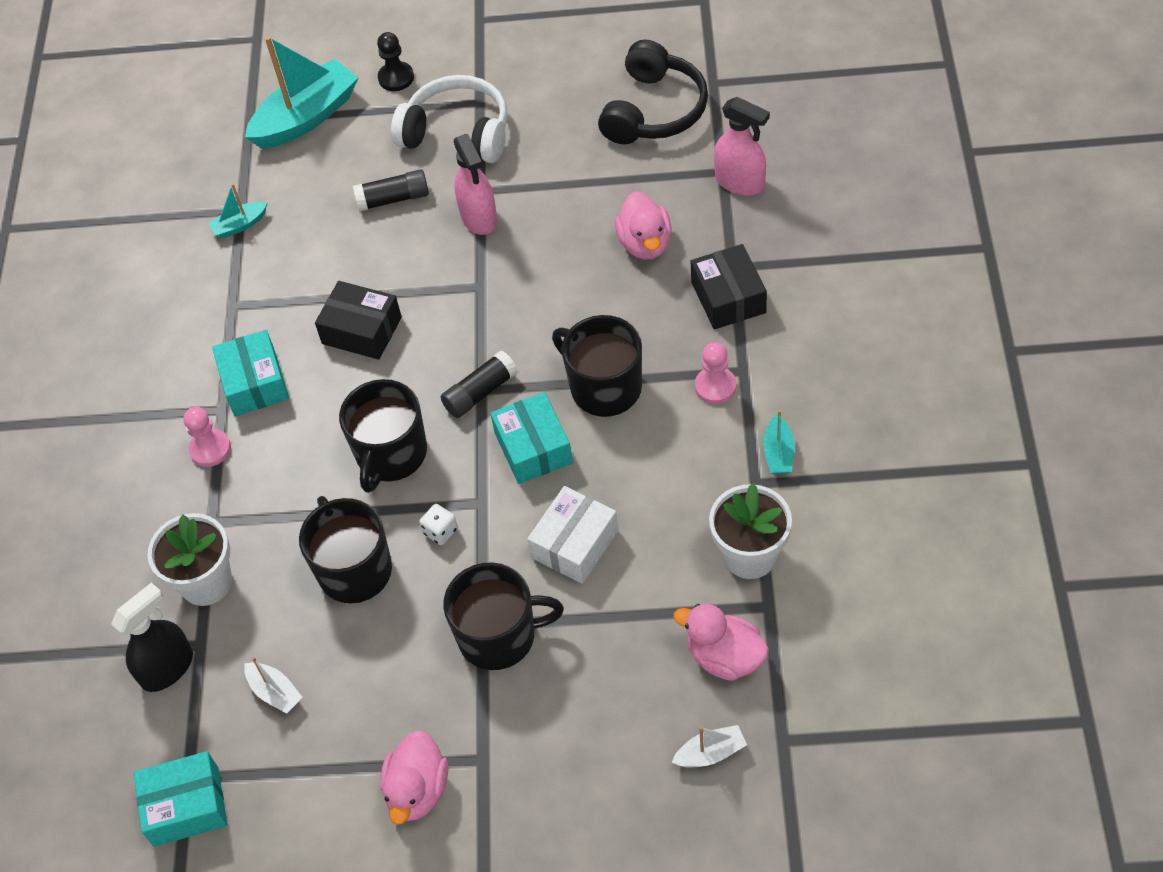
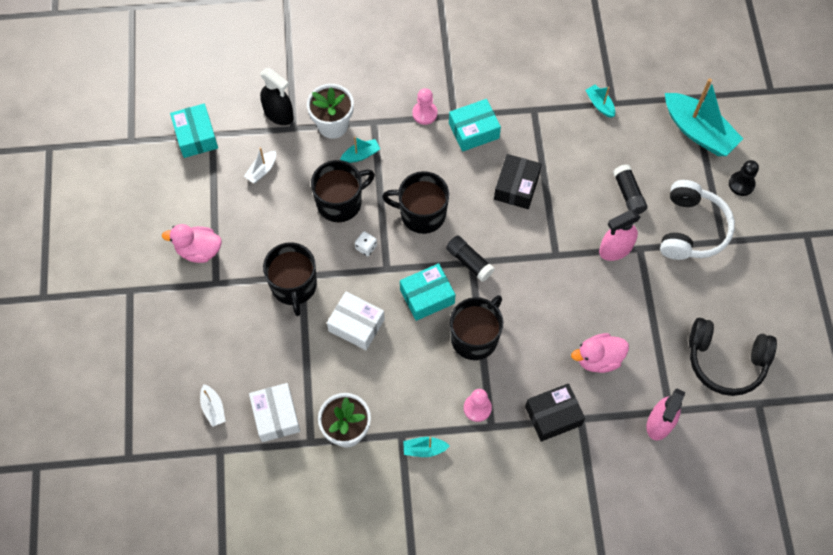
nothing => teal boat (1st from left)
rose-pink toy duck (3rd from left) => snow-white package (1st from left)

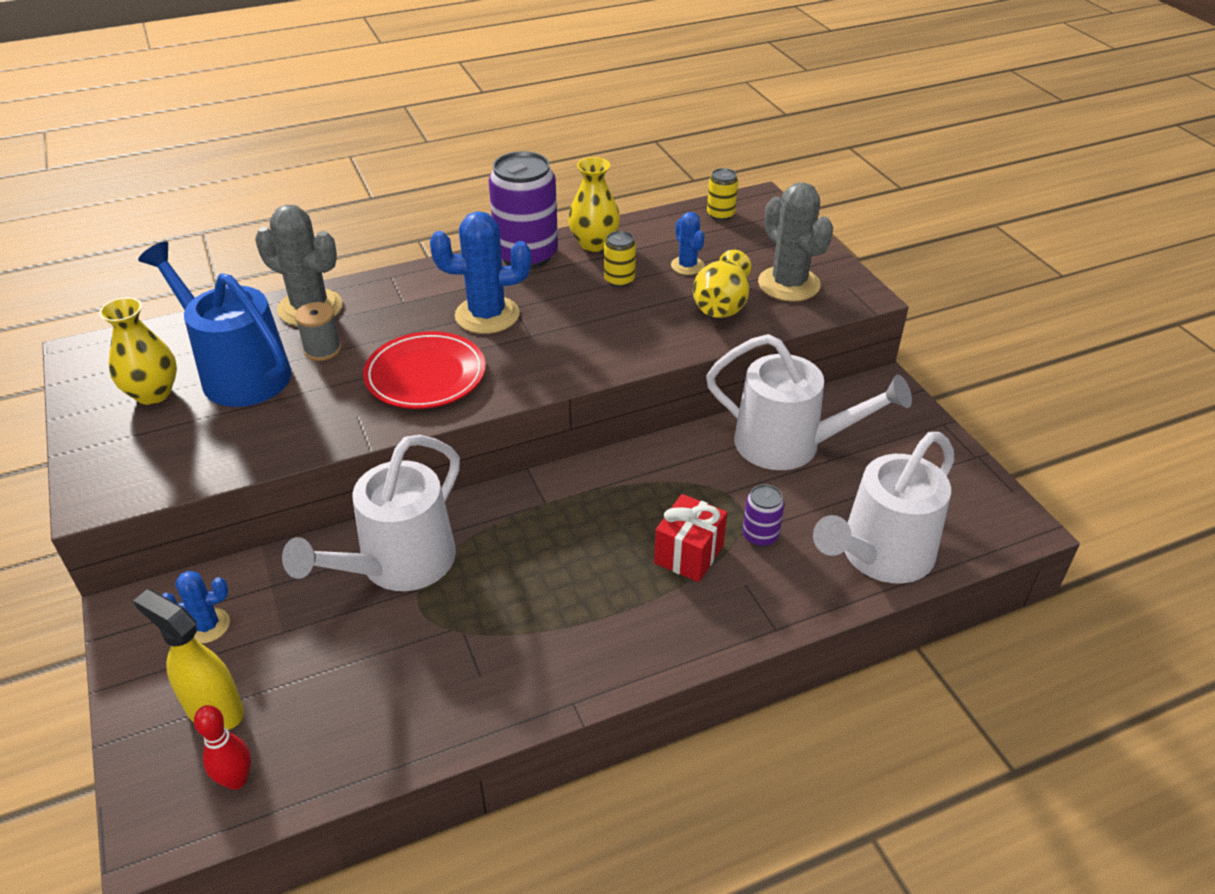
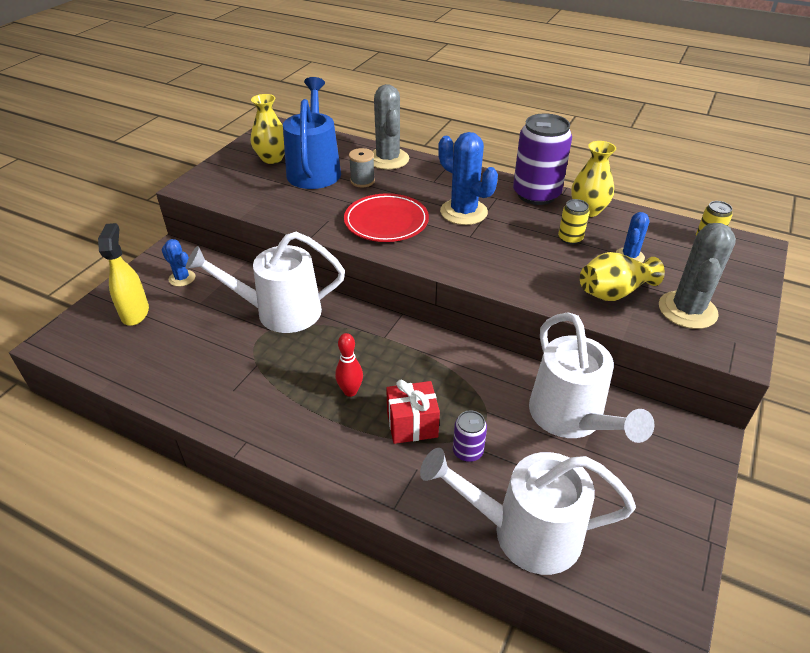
crimson tenpin, moved

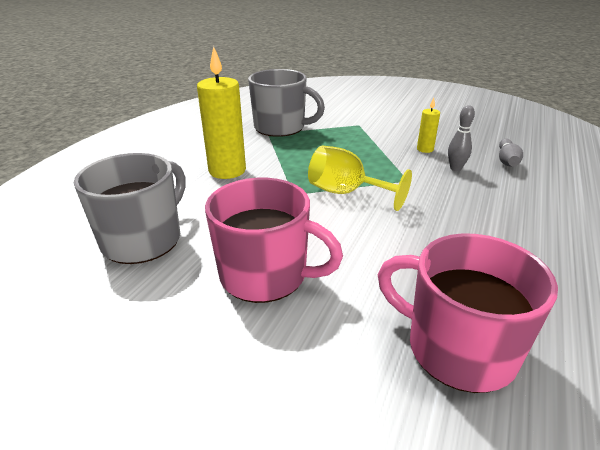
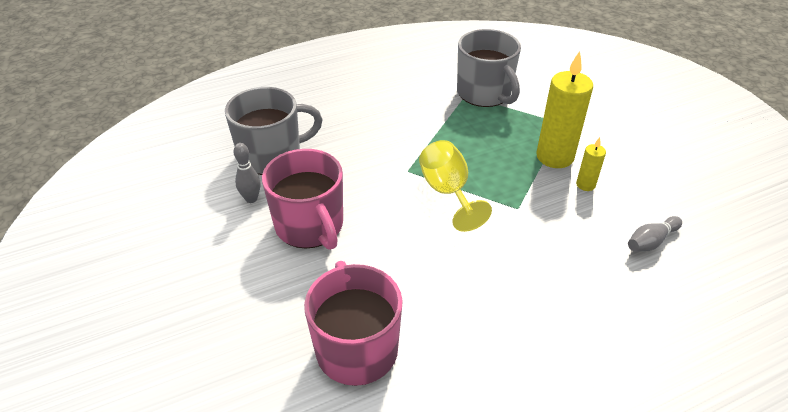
bright yellow wax candle (1st from left), moved
ash-grey tenpin (1st from left), moved

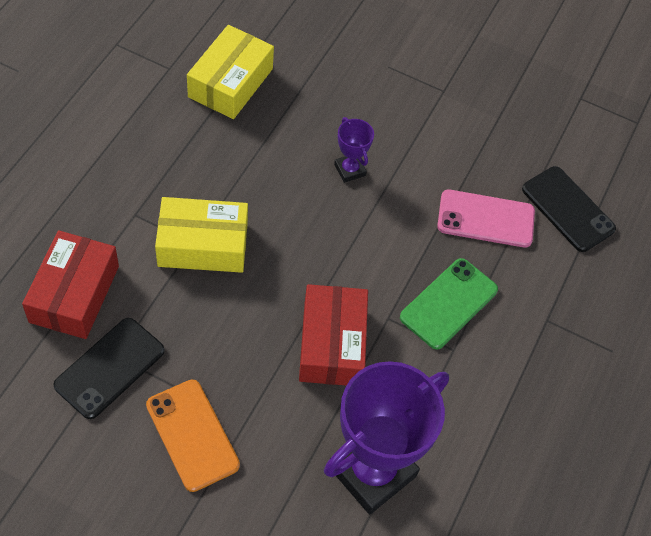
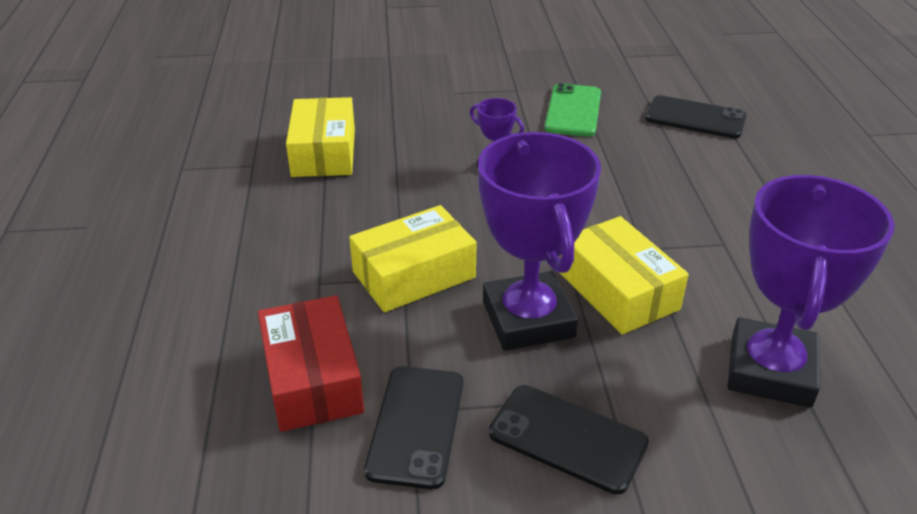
rose-pink mobile phone => nothing
nothing => royal purple trophy (2nd from left)
leaf-green mobile phone, moved
orange-coloured mobile phone => jet-black mobile phone (2nd from left)
crimson package (2nd from left) => bright yellow package (3rd from left)

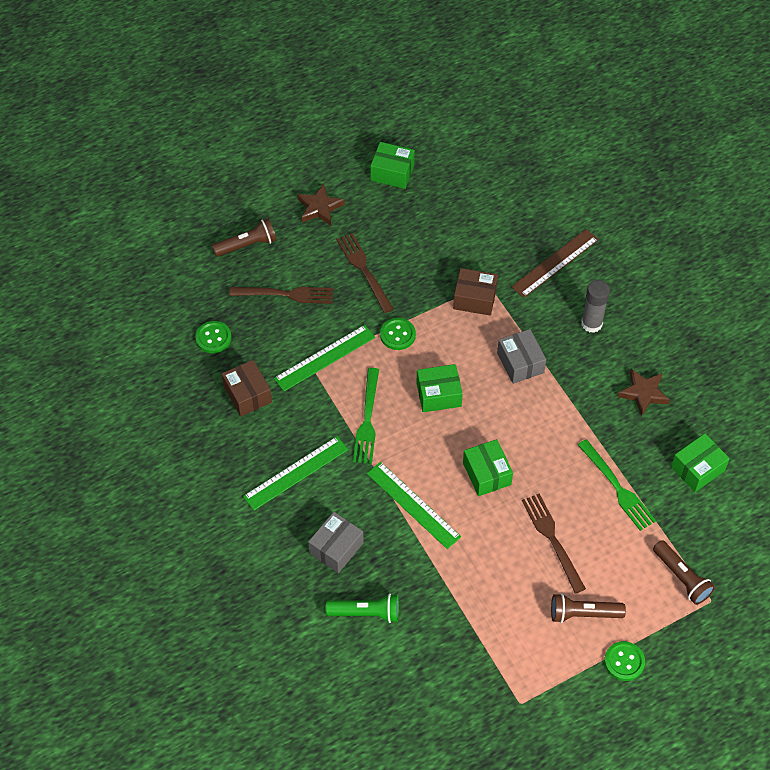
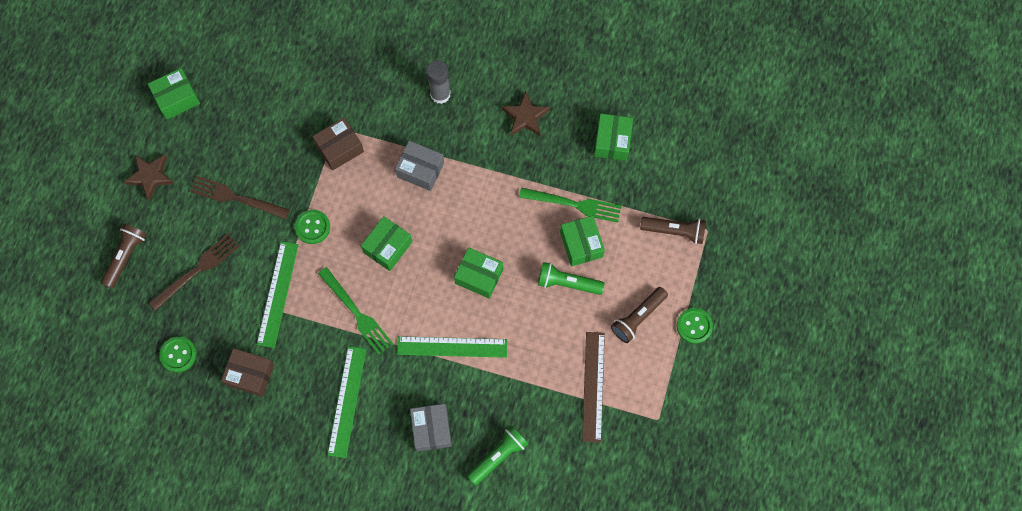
nothing => leaf-green package (4th from left)
russet ruler, moved
russet table fork (3rd from left) => leaf-green flashlight (2nd from left)

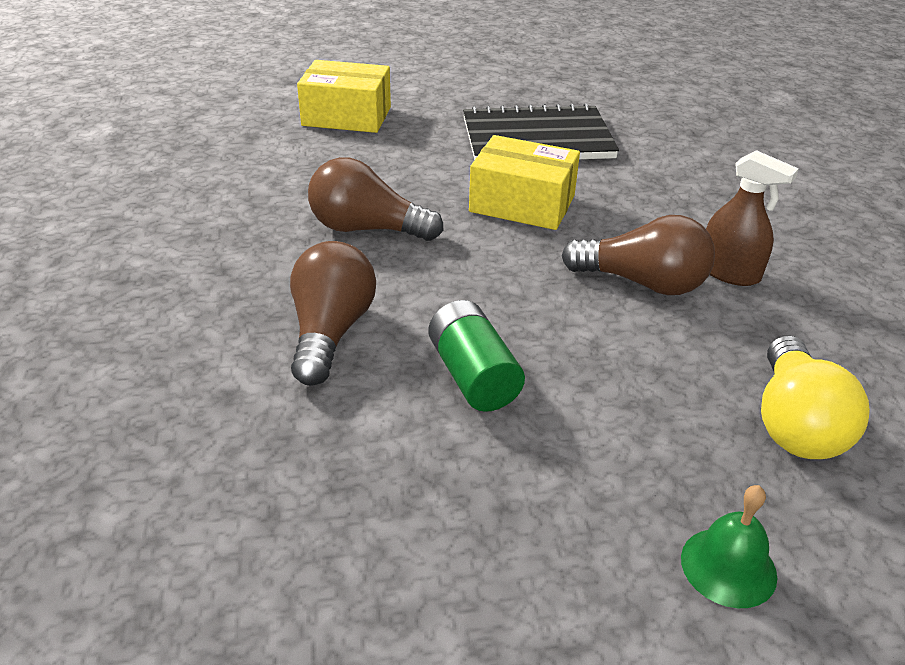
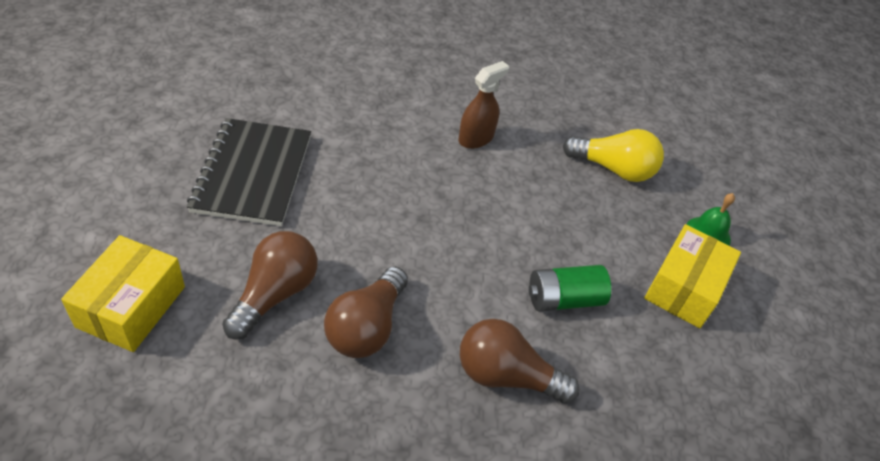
bright yellow package (2nd from left), moved
russet light bulb (3rd from left in the first image) => russet light bulb (1st from left), moved

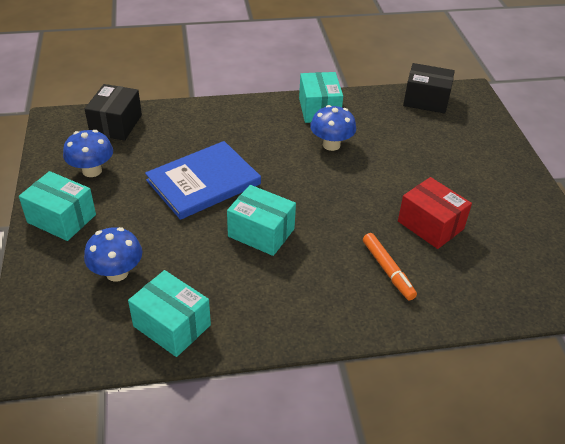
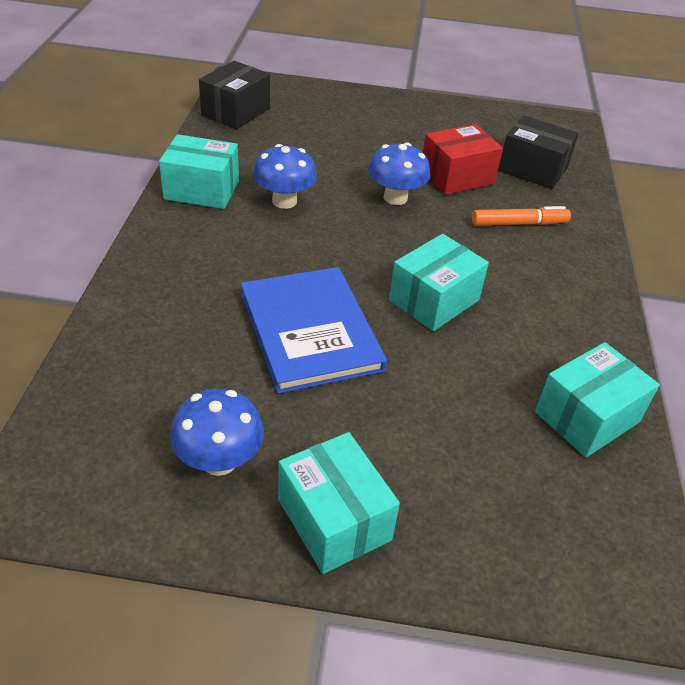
royal blue toadstool (2nd from left in the first image) => royal blue toadstool (3rd from left), moved
jet-black package (1st from left in the first image) => jet-black package (2nd from left), moved
teal package (1st from left in the first image) => teal package (2nd from left), 75 degrees counterclockwise

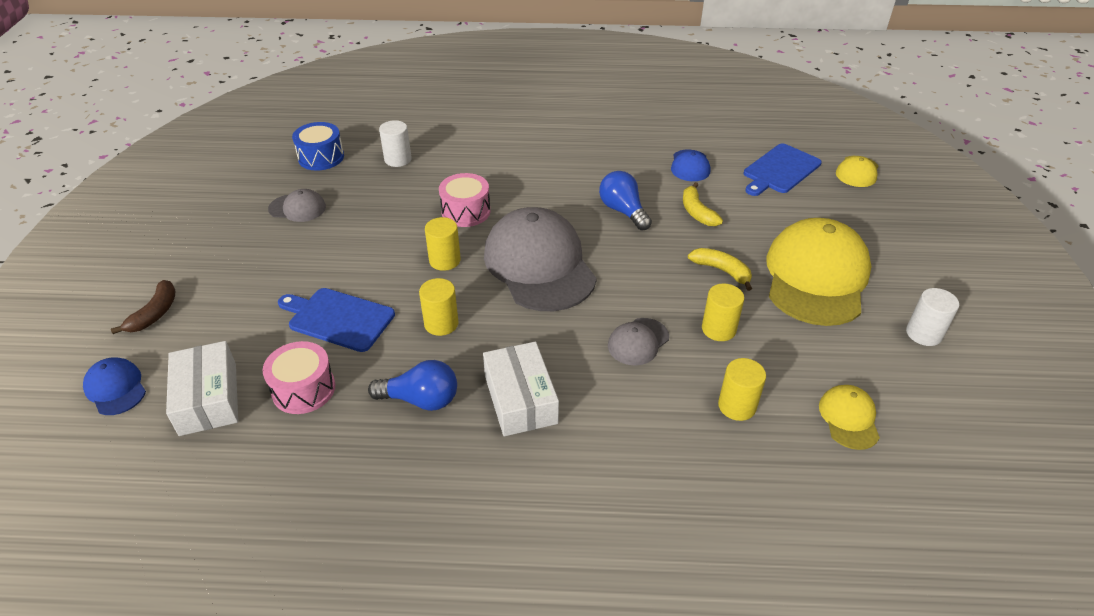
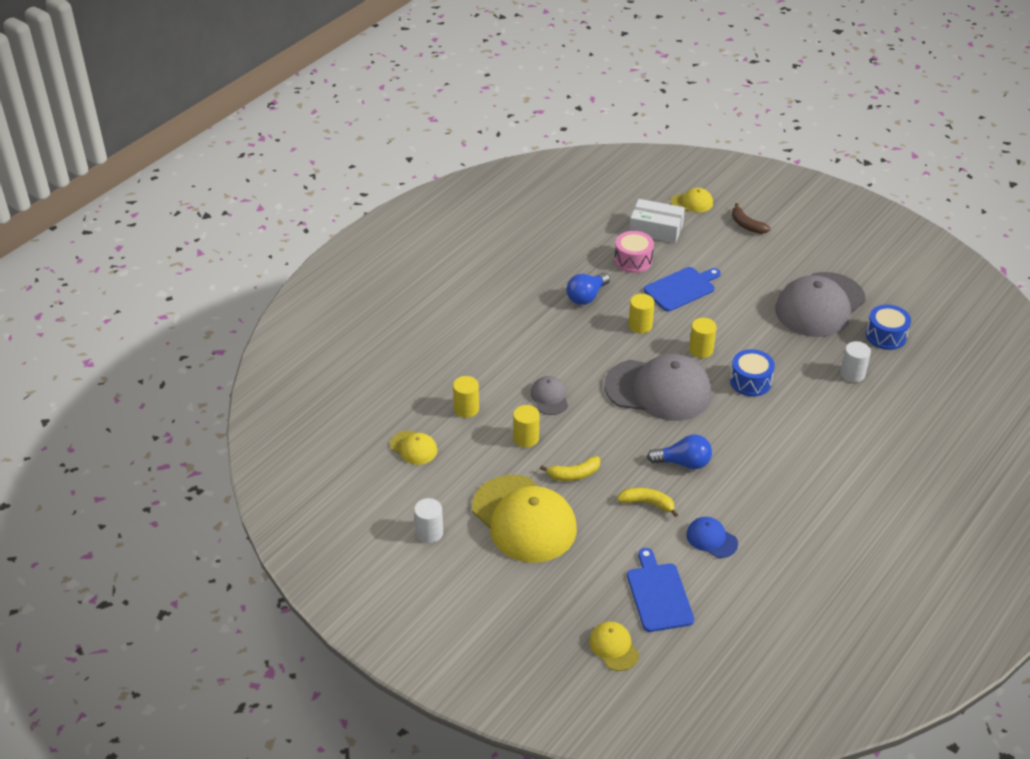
snow-white package (2nd from left) => nothing
royal blue peaked cap (1st from left) => bright yellow peaked cap (4th from left)
rose-pink toy drum (2nd from left) => royal blue toy drum (1st from left)
ash-grey peaked cap (1st from left in the first image) => ash-grey peaked cap (3rd from left), x2.21

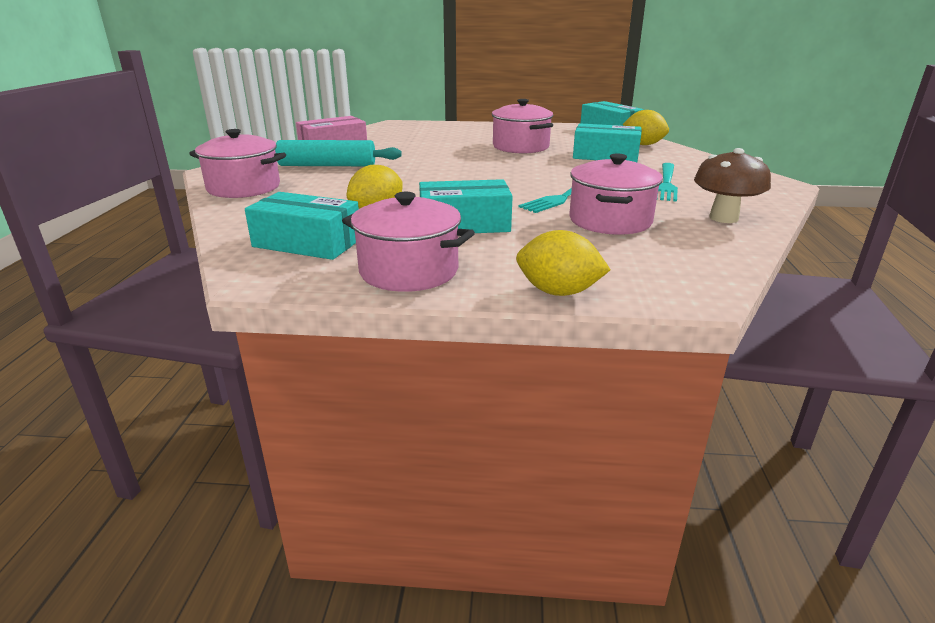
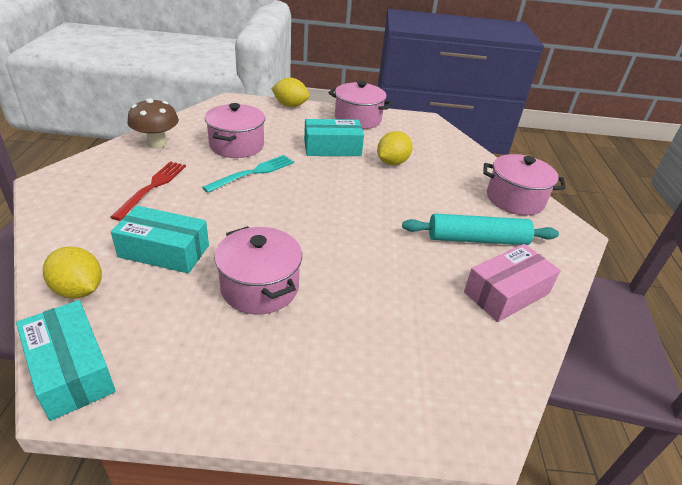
teal package (1st from left) => nothing
teal table fork (2nd from left) => crimson table fork

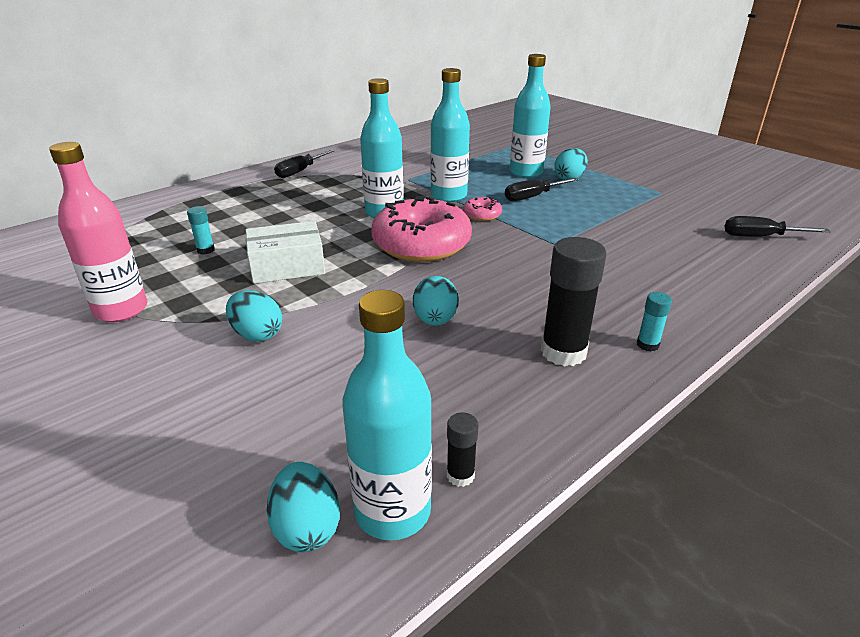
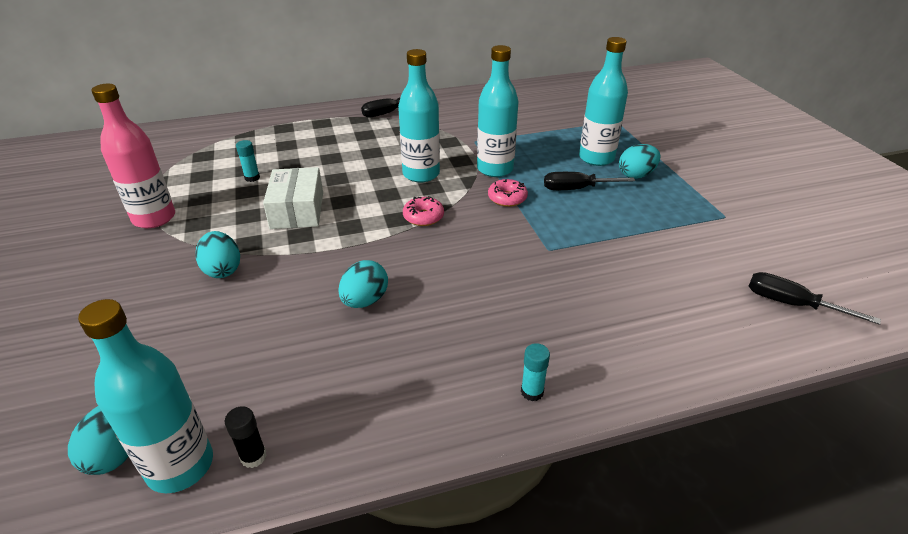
jet-black stick of glue (2nd from left) => nothing
snow-white package, 75 degrees clockwise
rose-pink glazed donut (1st from left), x0.43

